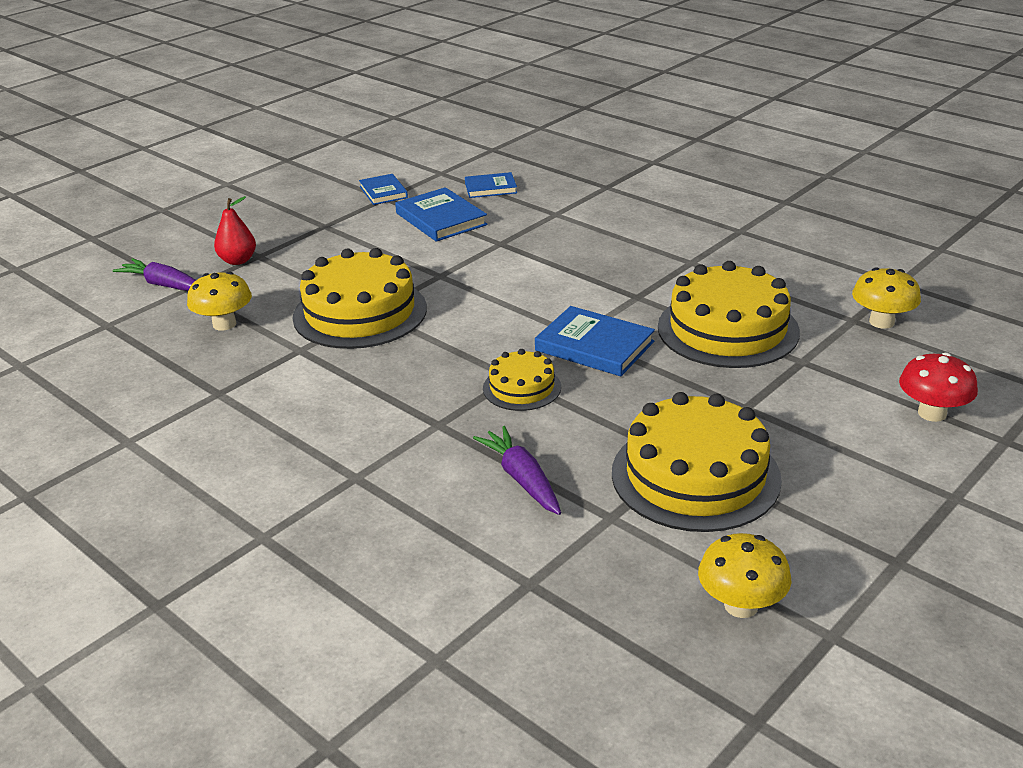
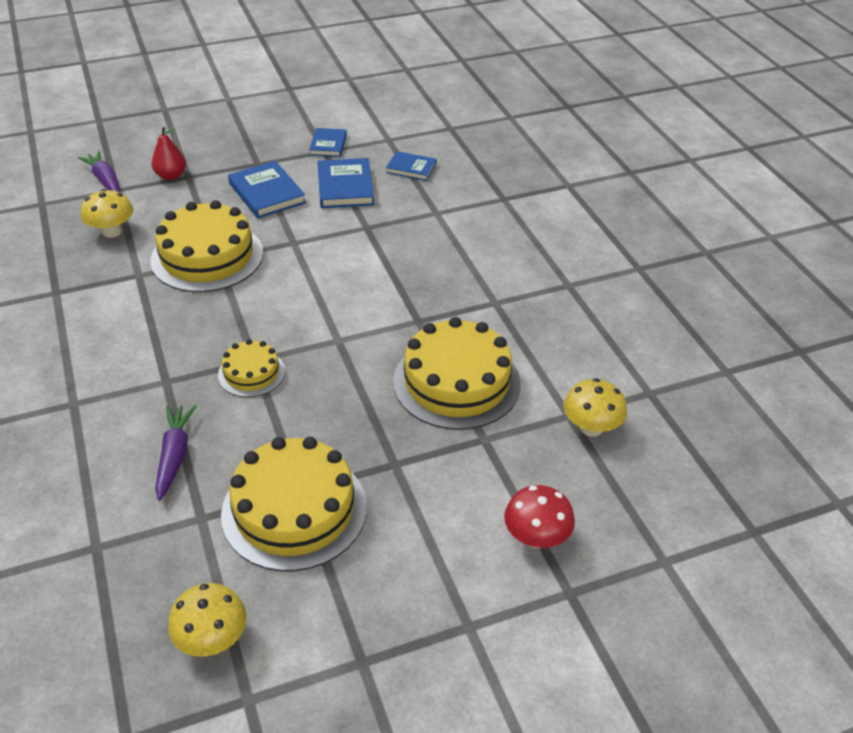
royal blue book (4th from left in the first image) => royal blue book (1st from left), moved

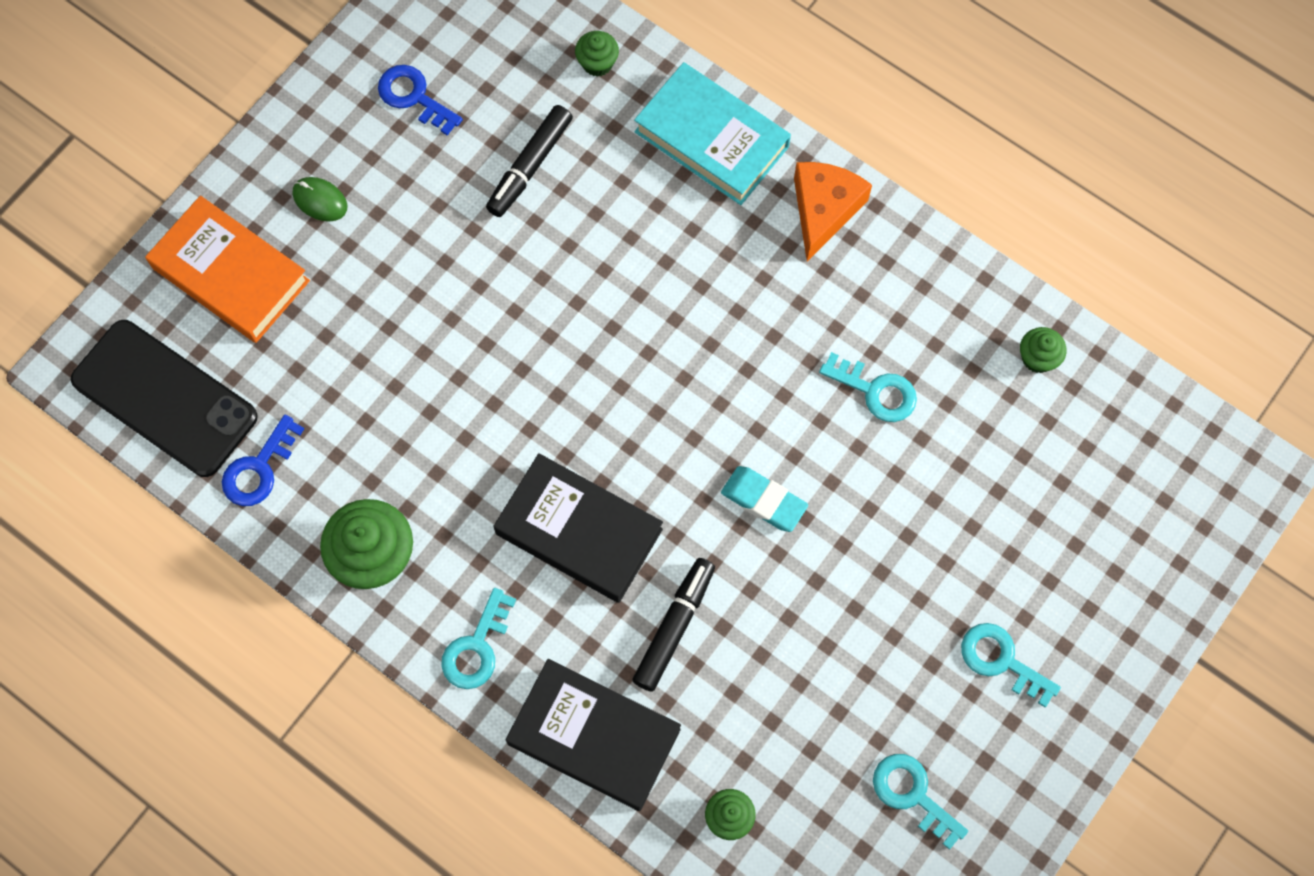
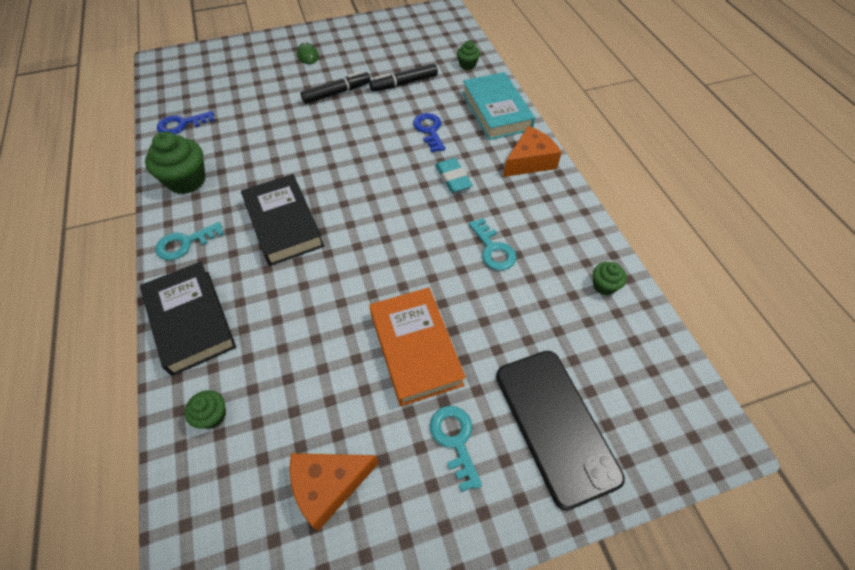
jet-black mobile phone, moved
orange-coloured book, moved
royal blue door key (2nd from left), moved
jet-black marker pen (2nd from left in the first image) => jet-black marker pen (1st from left), moved
teal gum eraser, moved
teal door key (3rd from left) => orange-coloured cheese wedge (1st from left)

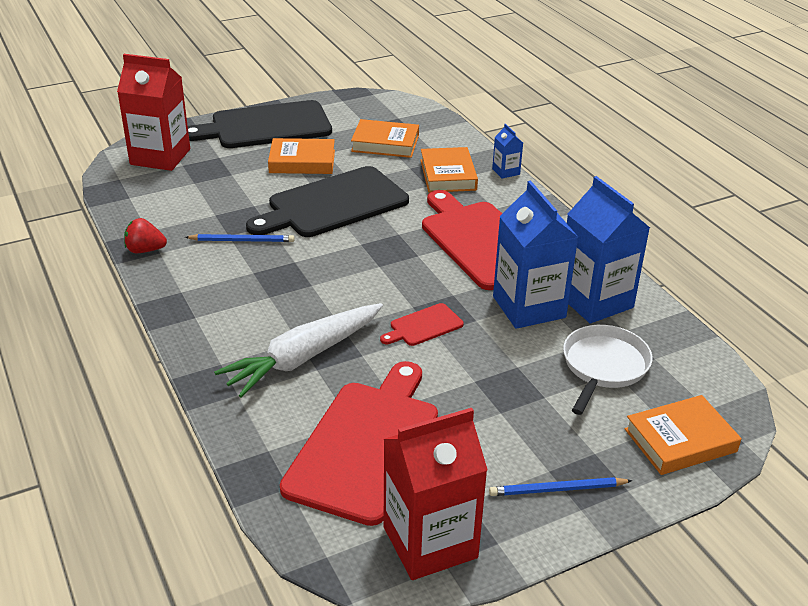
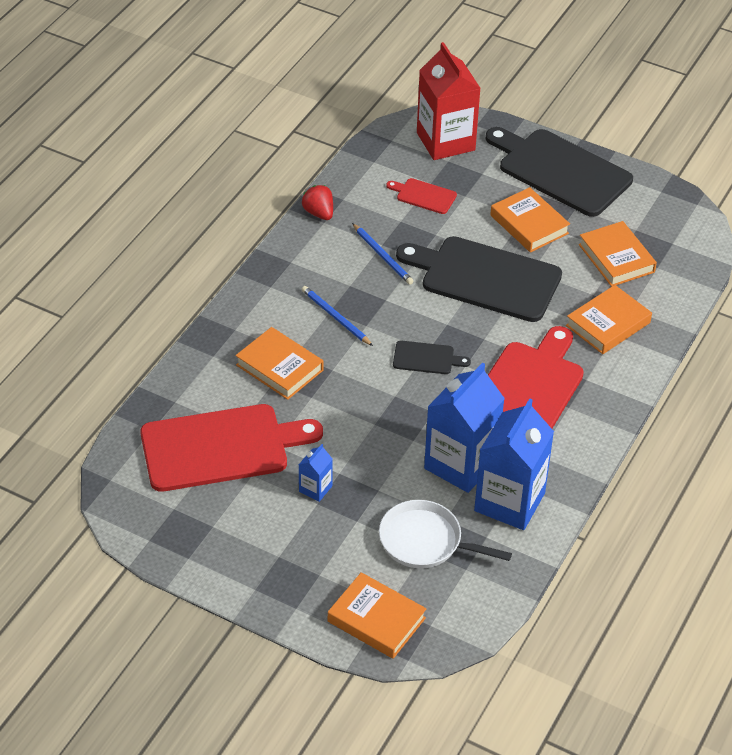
crimson carton (2nd from left) => nothing
nothing => jet-black cutting board (1st from left)
crimson cutting board (2nd from left), moved
royal blue lead pencil (2nd from left in the first image) => royal blue lead pencil (1st from left), moved
royal blue carton (1st from left), moved
snow-white carrot => orange-coloured book (1st from left)
snow-white frying pan, 150 degrees counterclockwise

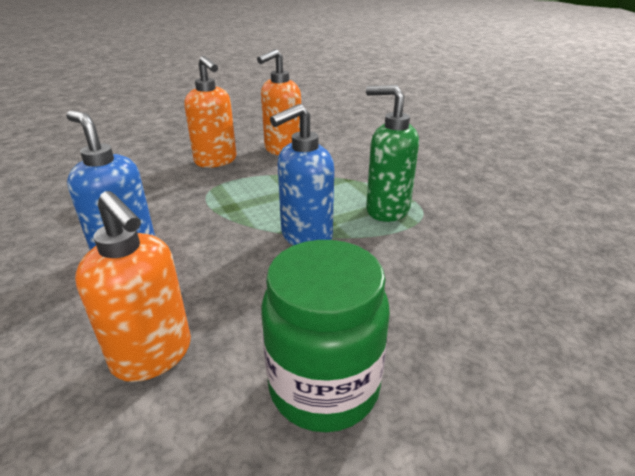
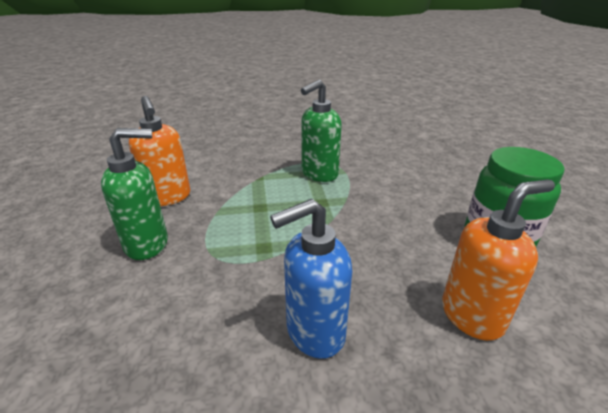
royal blue soap dispenser (2nd from left) => nothing
orange-coloured soap dispenser (2nd from left) => leaf-green soap dispenser (1st from left)

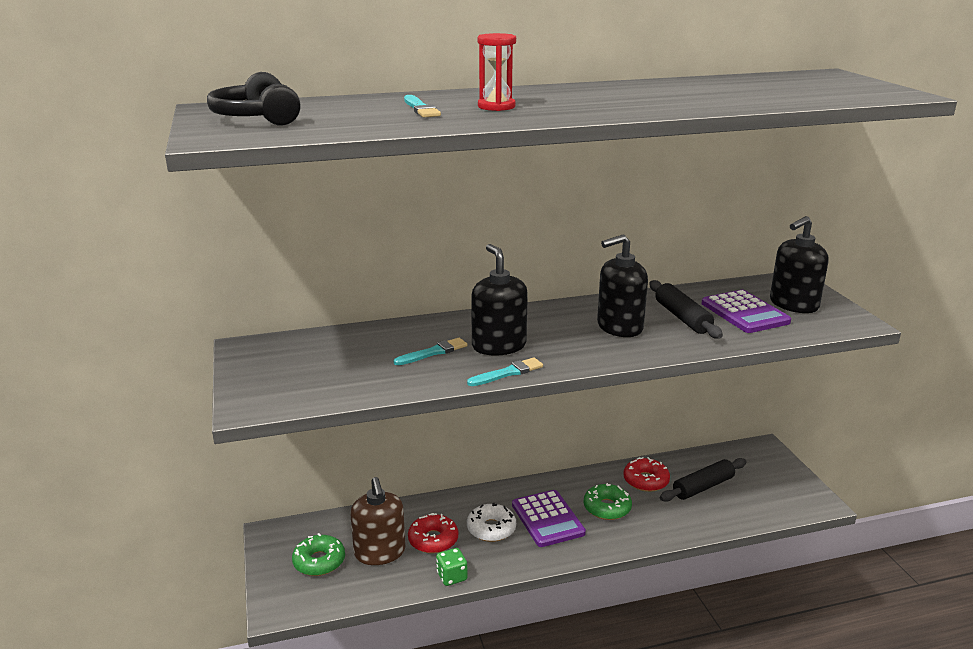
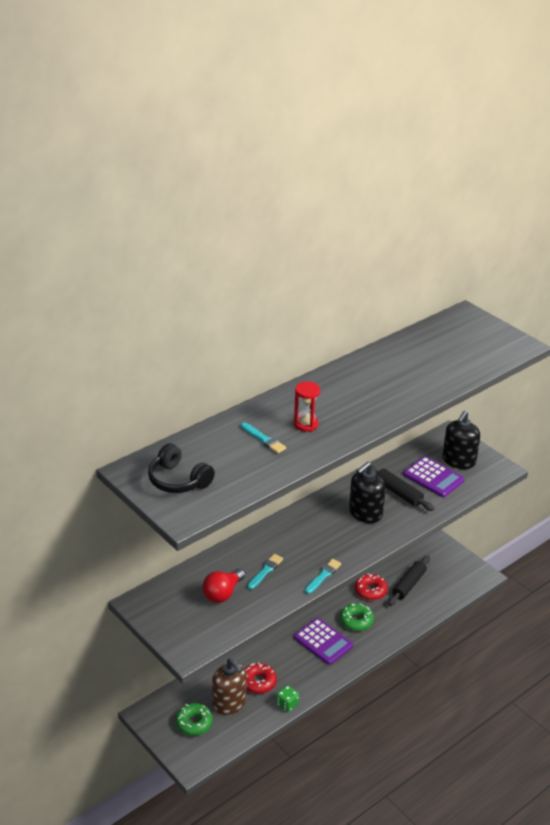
snow-white glazed donut => nothing
jet-black soap dispenser (1st from left) => nothing
nothing => crimson light bulb

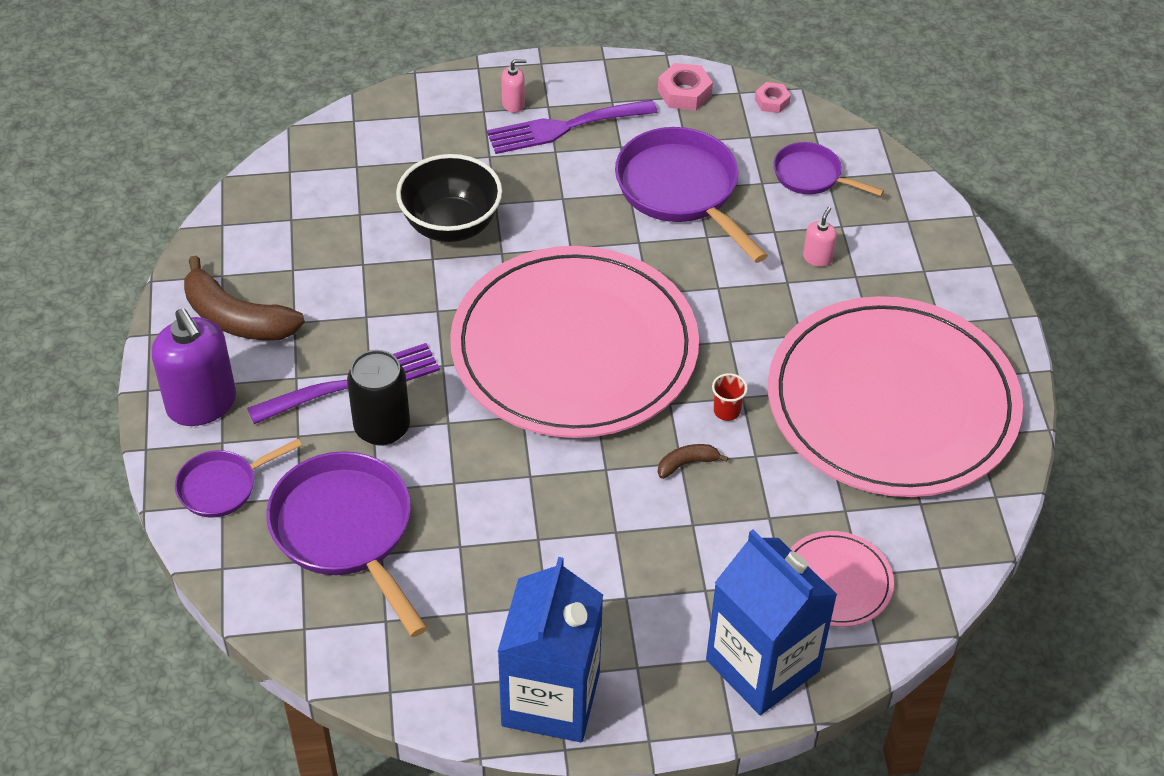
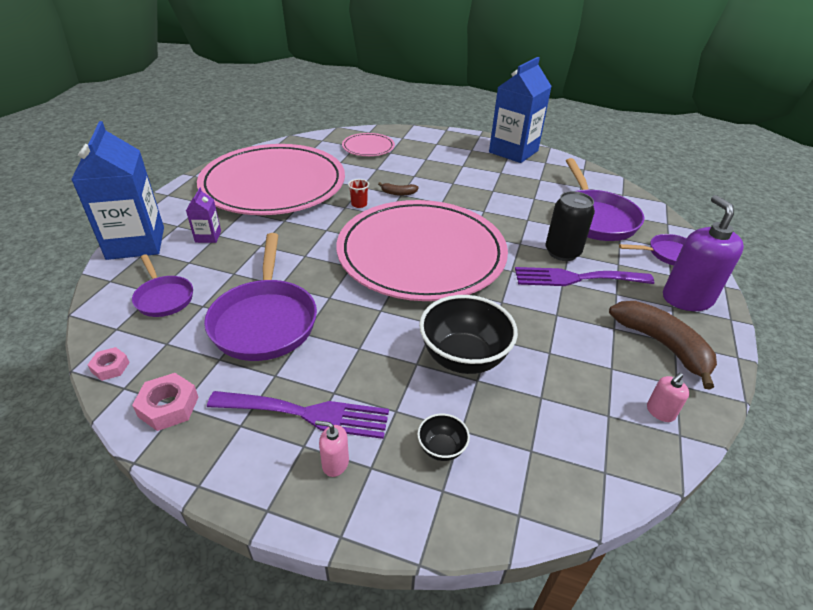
nothing => royal purple carton
nothing => jet-black bowl (1st from left)
royal blue carton (2nd from left in the first image) => royal blue carton (1st from left), moved
rose-pink soap dispenser (2nd from left), moved

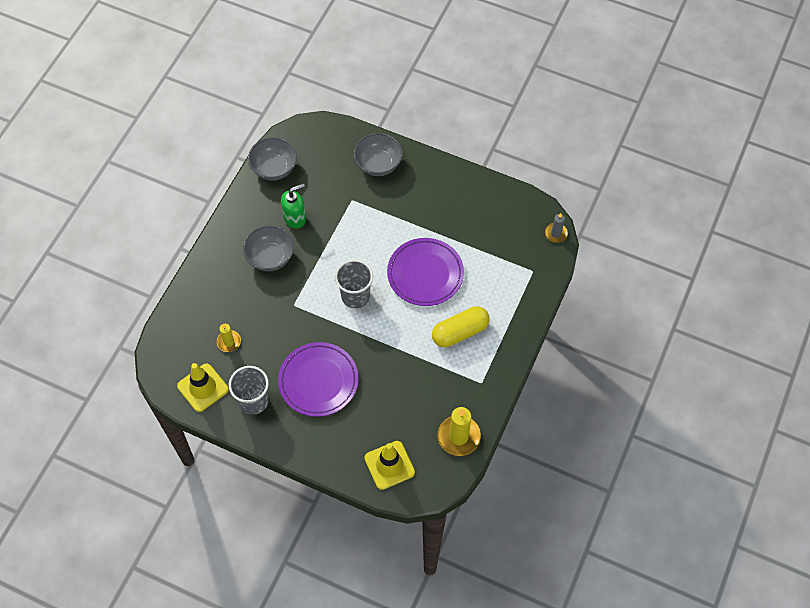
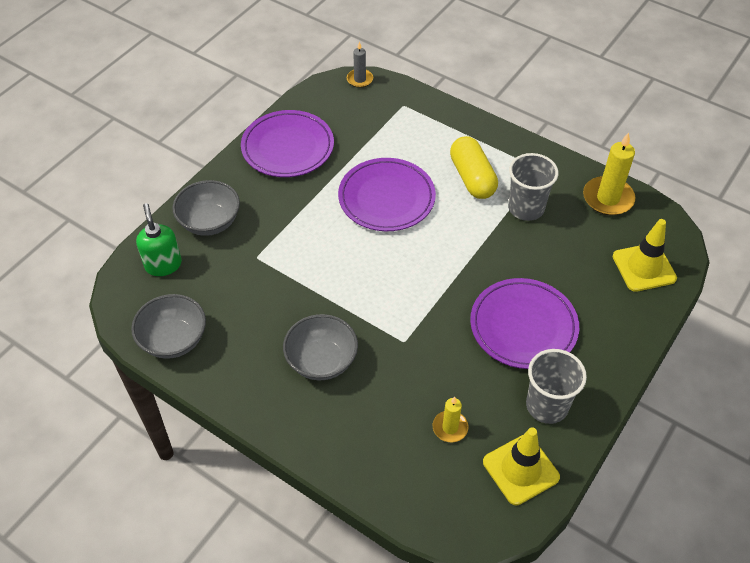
nothing => royal purple dinner plate (1st from left)
leaf-green soap dispenser, moved
ash-grey cup (2nd from left in the first image) => ash-grey cup (1st from left), moved

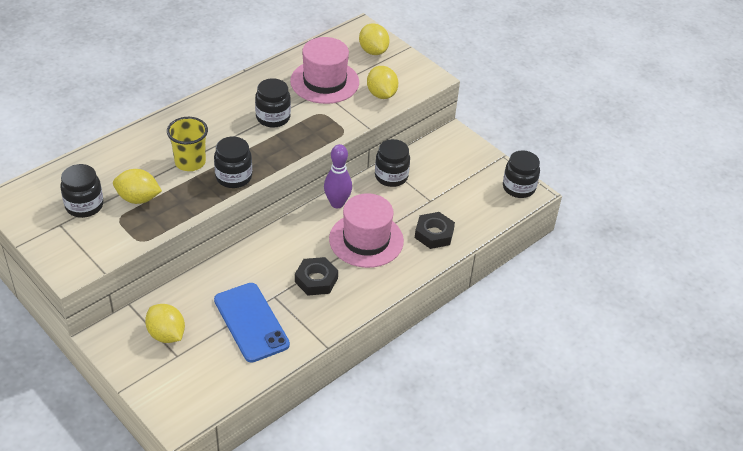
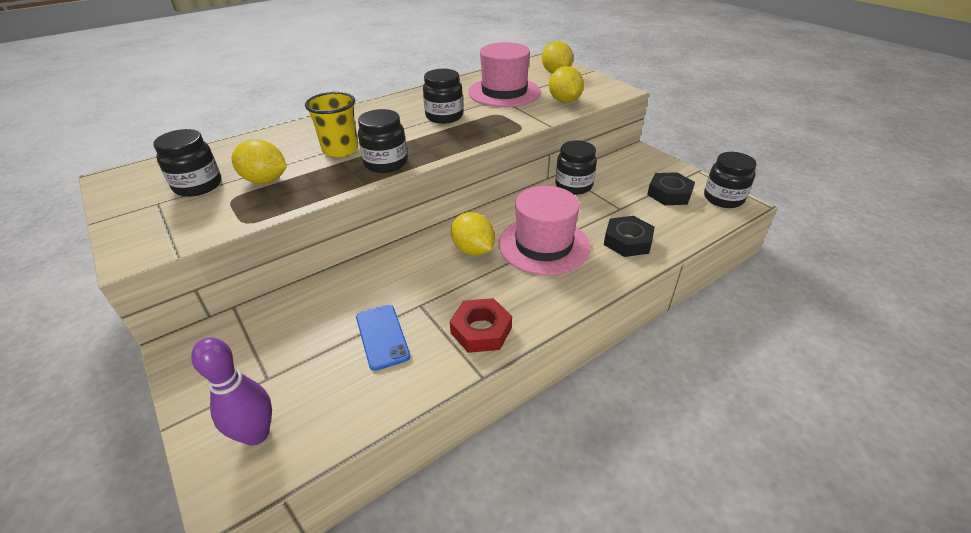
nothing => crimson nut
bright yellow lemon (2nd from left), moved
jet-black nut (1st from left in the first image) => jet-black nut (2nd from left), moved
royal purple tenpin, moved
royal blue mobile phone, x0.62

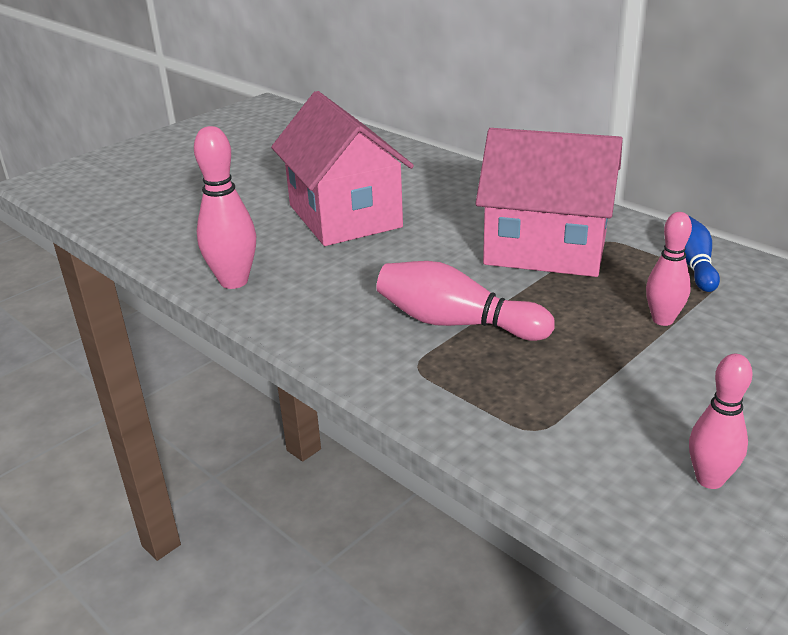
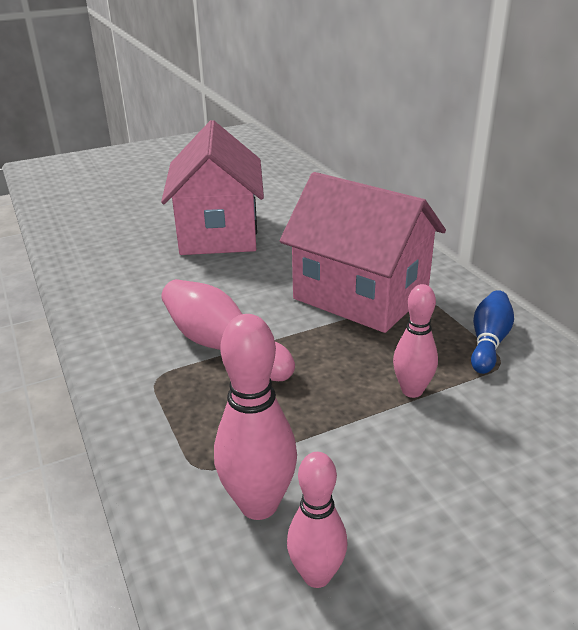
rose-pink tenpin (1st from left in the first image) => rose-pink tenpin (2nd from left), moved

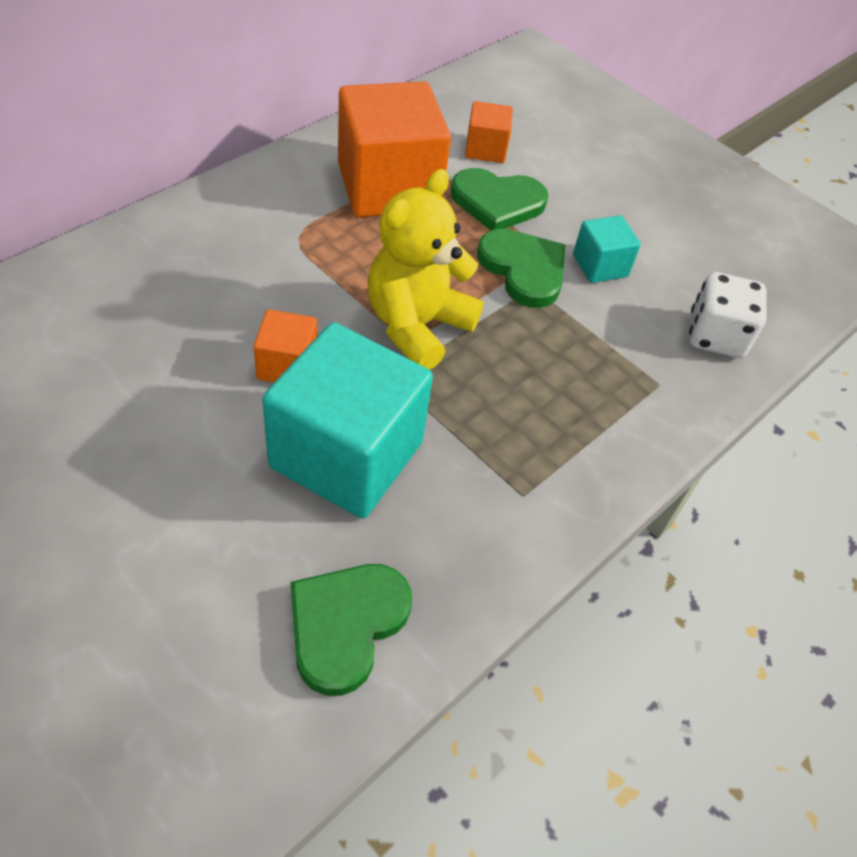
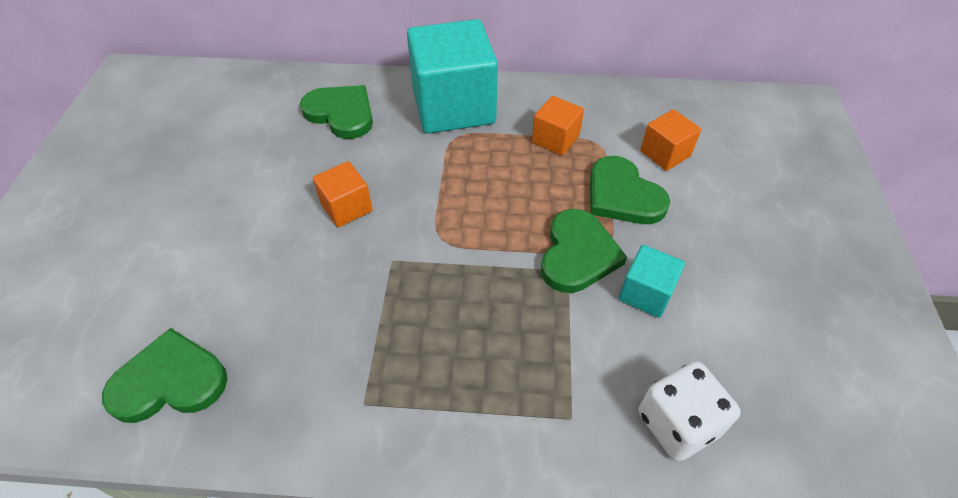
bright yellow teddy => nothing
nothing => leaf-green heart shape (2nd from left)
teal block (1st from left), moved
orange-coloured block (2nd from left), x0.48

